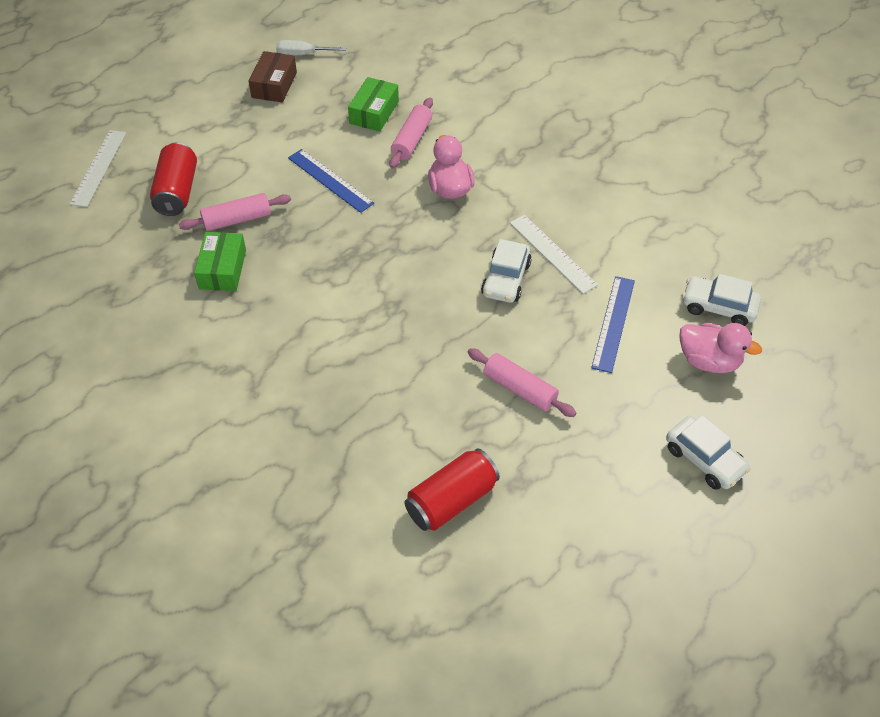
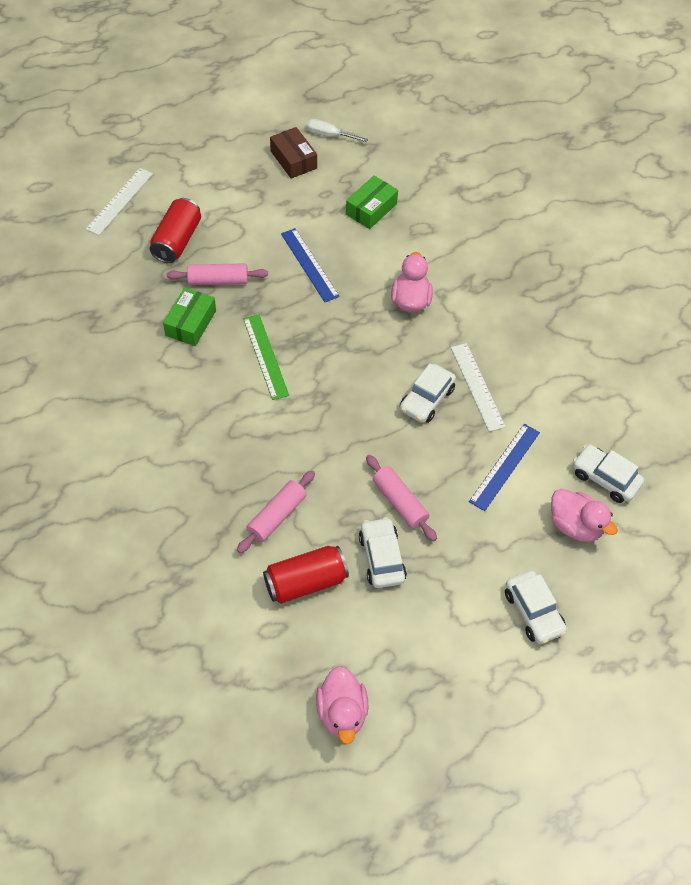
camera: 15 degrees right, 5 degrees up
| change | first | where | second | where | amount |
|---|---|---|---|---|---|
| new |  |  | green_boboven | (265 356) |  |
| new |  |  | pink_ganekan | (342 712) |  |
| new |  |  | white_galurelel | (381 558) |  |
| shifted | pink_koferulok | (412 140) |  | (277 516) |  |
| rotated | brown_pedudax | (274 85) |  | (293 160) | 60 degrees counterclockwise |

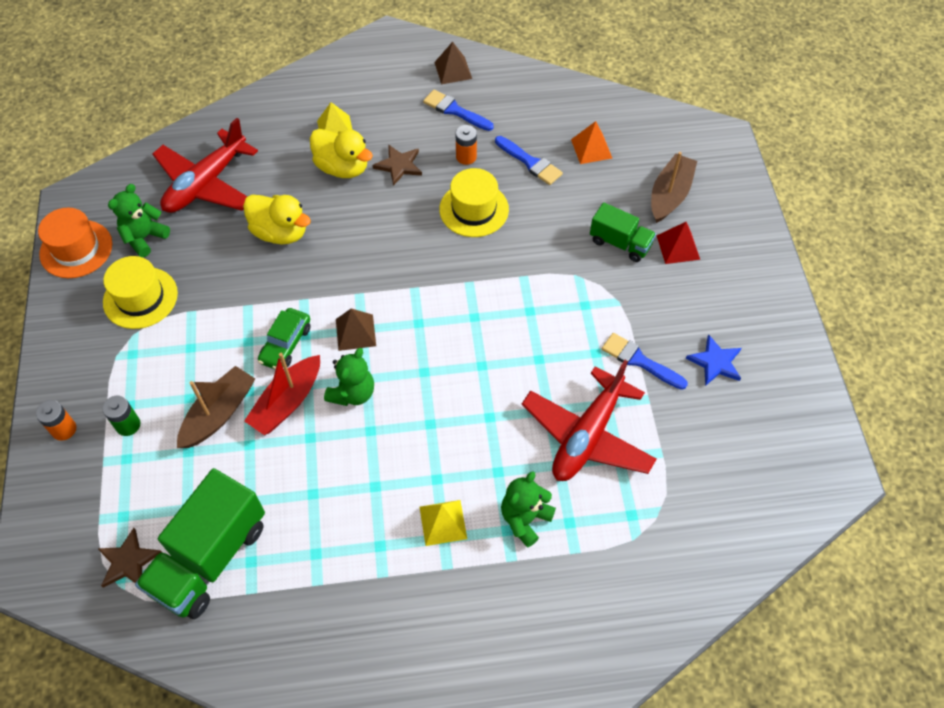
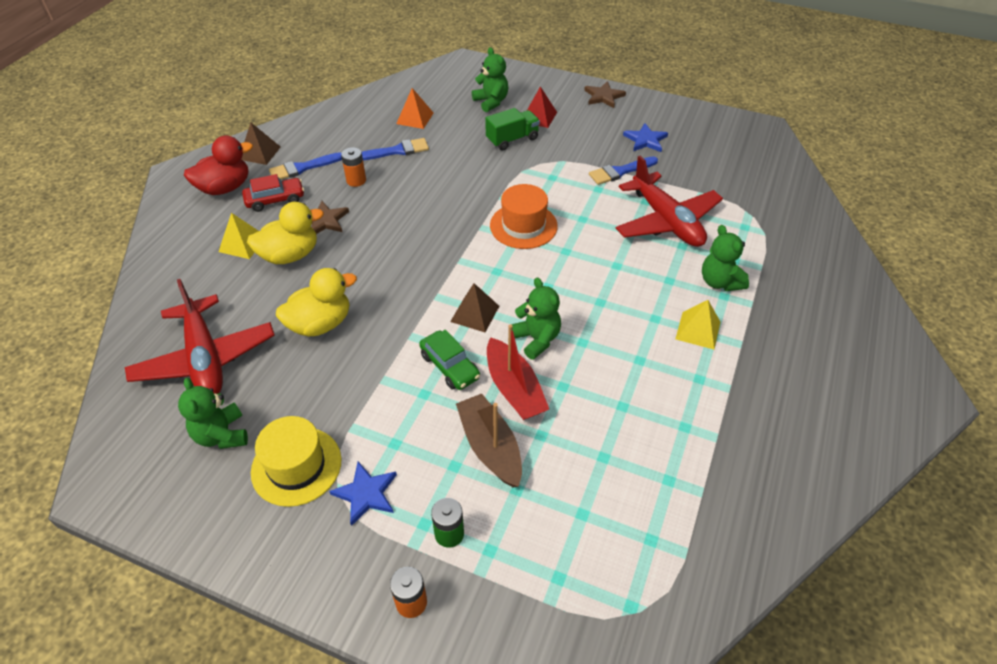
camera: 60 degrees left, 10 degrees down
| change | first | where | second | where | amount |
|---|---|---|---|---|---|
| gone | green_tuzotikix | (210 558) |  |  |  |
| gone | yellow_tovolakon | (474 209) |  |  |  |
| new |  |  | red_ganekan | (225 188) |  |
| new |  |  | red_galurelel | (275 200) |  |
| new |  |  | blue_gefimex | (366 494) |  |
| shifted | orange_tovolakon | (76 249) |  | (523 226) |  |
| shifted | brown_gefimex | (128 561) |  | (603 96) |  |
| swapped | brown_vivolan | (670 195) | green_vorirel | (491 102) |  |

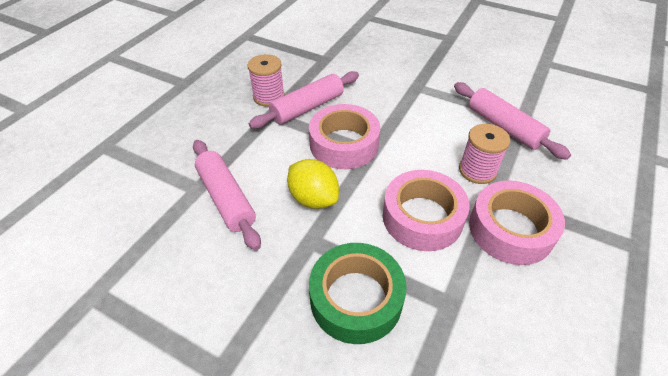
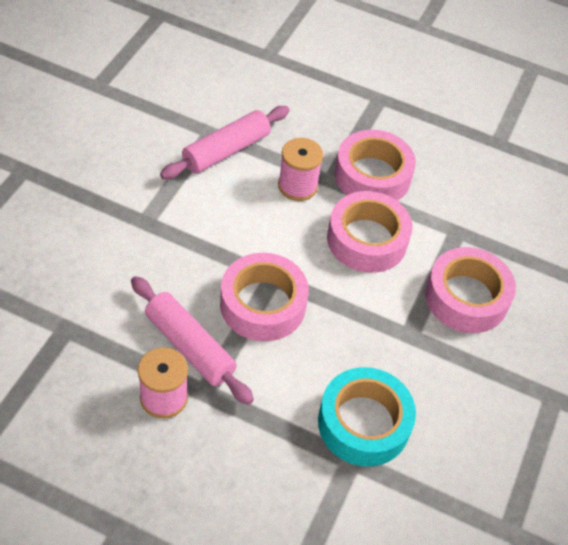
camera: 100 degrees left, 5 degrees up
| change | first | where | second | where | amount |
|---|---|---|---|---|---|
| gone | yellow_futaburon | (313 198) |  |  |  |
| swapped | pink_koferulok | (226 198) | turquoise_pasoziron | (363 423) |  |
| repainted | green_pasoziron | (356 298) | pink_pasoziron | (466 297) |  |

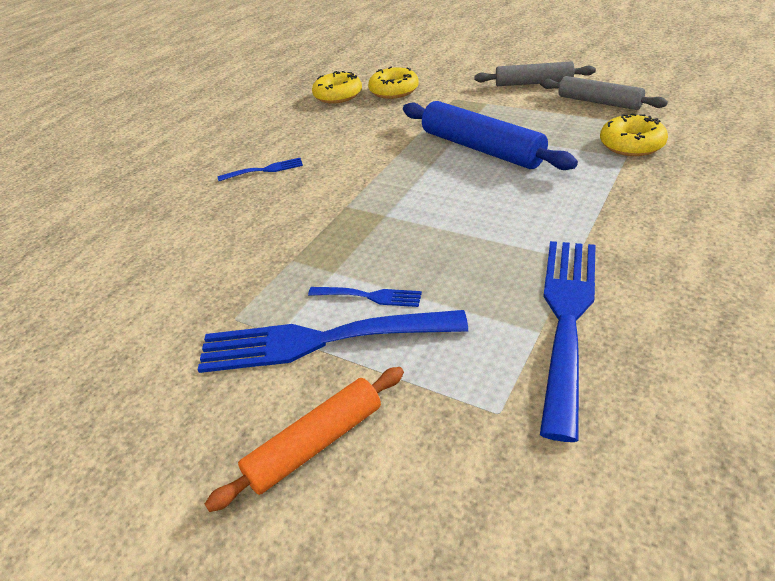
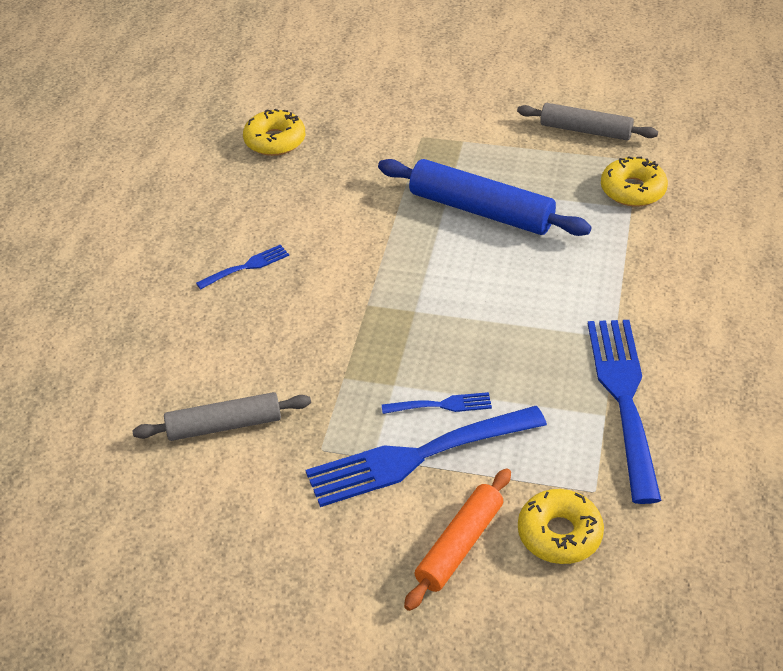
camera: 20 degrees left, 5 degrees up
| change | first | where | second | where | amount |
|---|---|---|---|---|---|
| shifted | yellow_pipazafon | (394 90) |  | (559 534) |  |
| shifted | grey_koferulok | (533 83) |  | (224 425) |  |

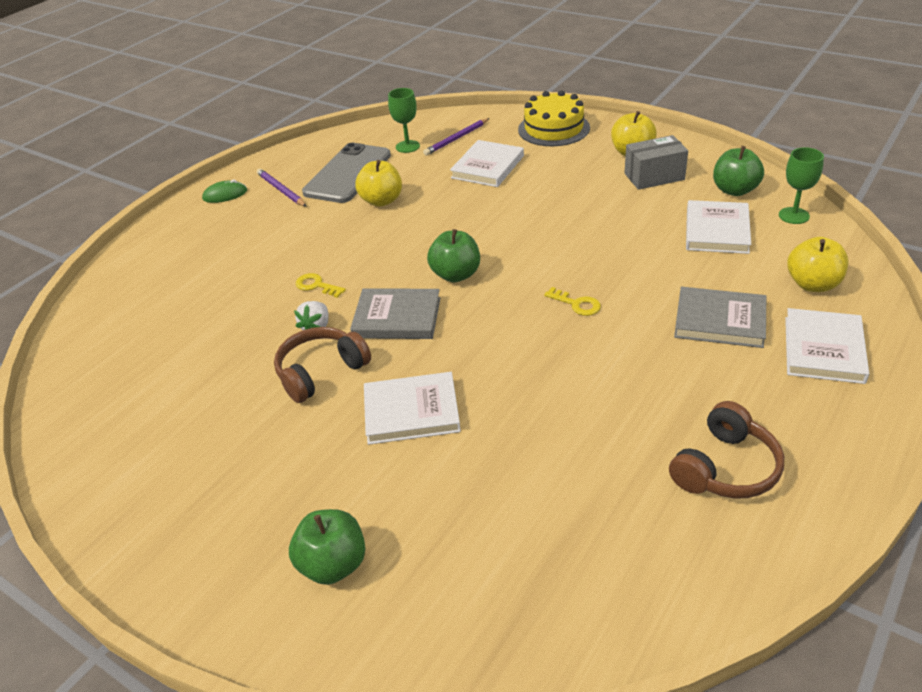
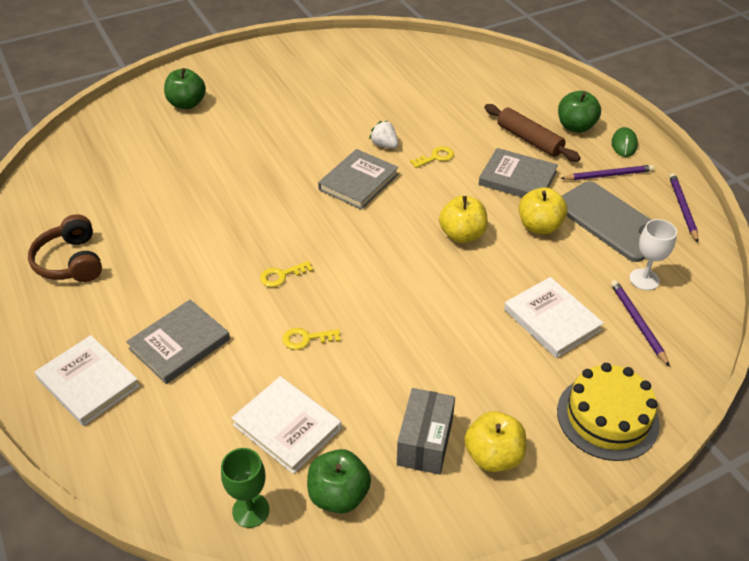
camera: 115 degrees right, 5 degrees up
| change | first | where | second | where | amount |
|---|---|---|---|---|---|
| gone | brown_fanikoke | (321 372) |  |  |  |
| gone | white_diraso | (411 411) |  |  |  |
| new |  |  | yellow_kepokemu | (306 339) |  |
| new |  |  | grey_diraso | (517 178) |  |
| new |  |  | brown_koferulok | (529 140) |  |
| new |  |  | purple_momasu | (682 208) |  |
| shifted | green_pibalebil | (456 275) |  | (575 127) |  |
| shifted | yellow_pibalebil | (813 284) |  | (462 235) |  |
| repainted | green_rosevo | (407 146) | white_rosevo | (644 279) |  |

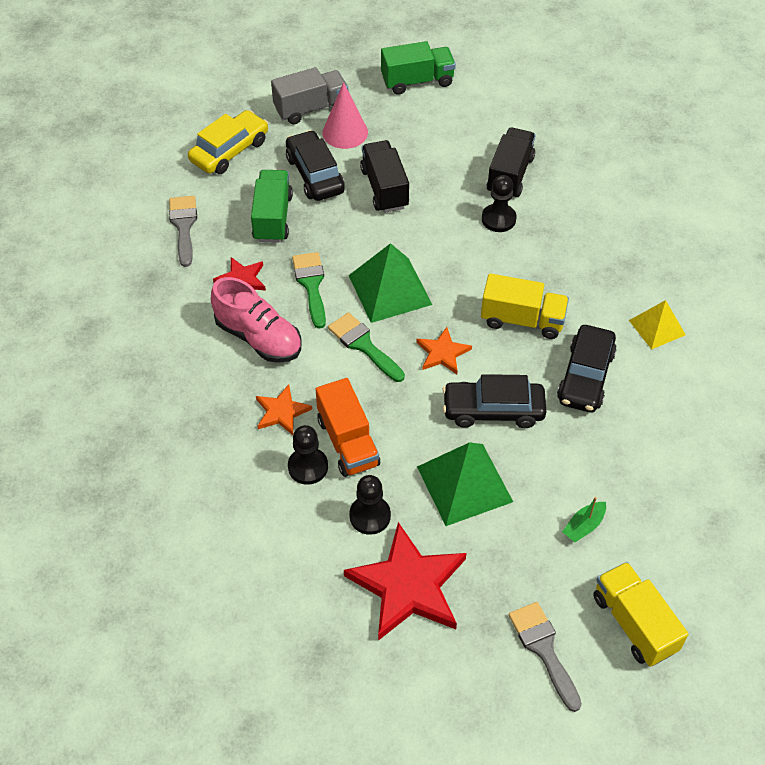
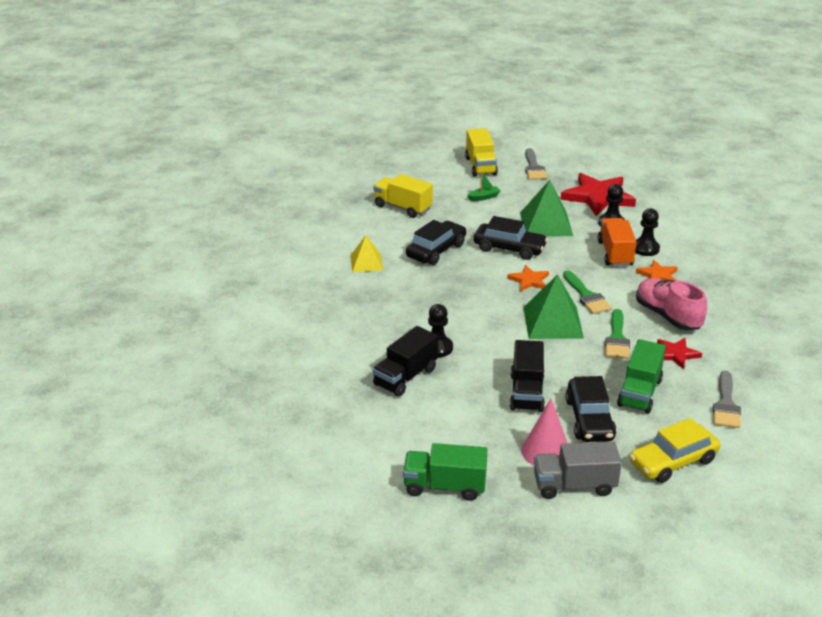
camera: 160 degrees left, 20 degrees down
| change | first | where | second | where | amount |
|---|---|---|---|---|---|
| shifted | yellow_tuzotikix | (522 320) |  | (403 207) |  |

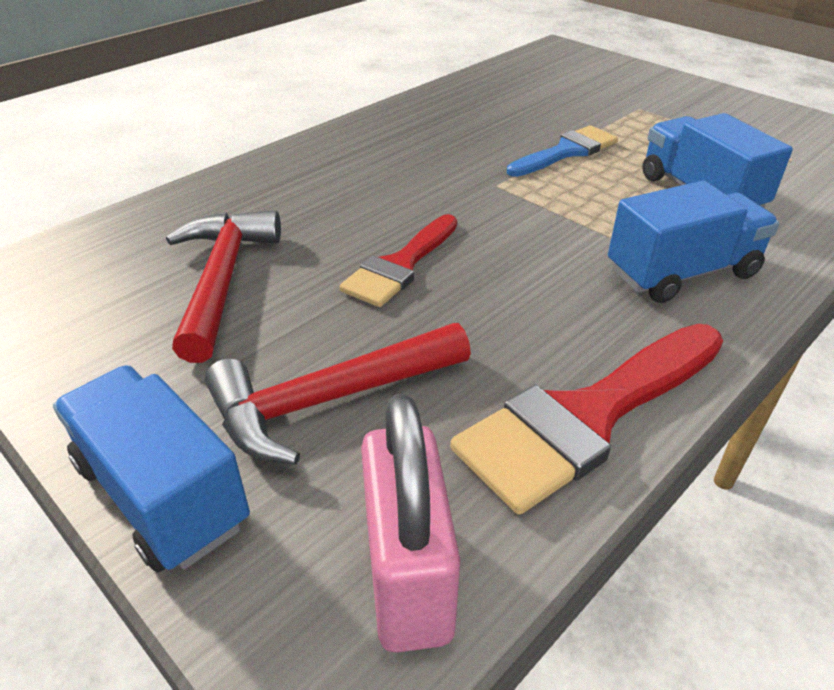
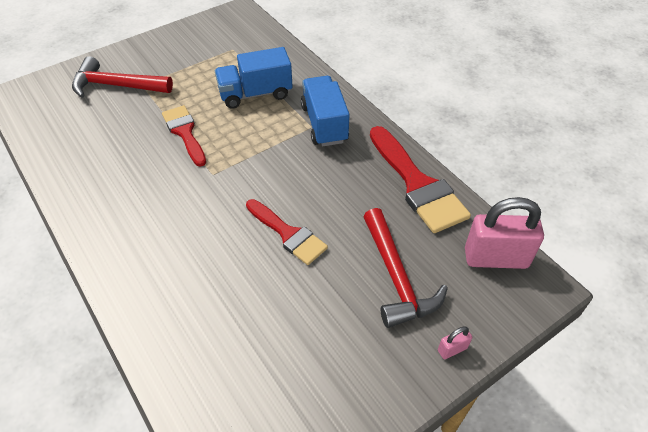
camera: 80 degrees left, 10 degrees up
| change | first | where | second | where | amount |
|---|---|---|---|---|---|
| shifted | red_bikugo | (223 280) |  | (116 86) |  |
| swapped | blue_tuzotikix | (162 494) | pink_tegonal | (452 349) |  |
| repainted | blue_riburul | (566 151) | red_riburul | (184 132) |  |

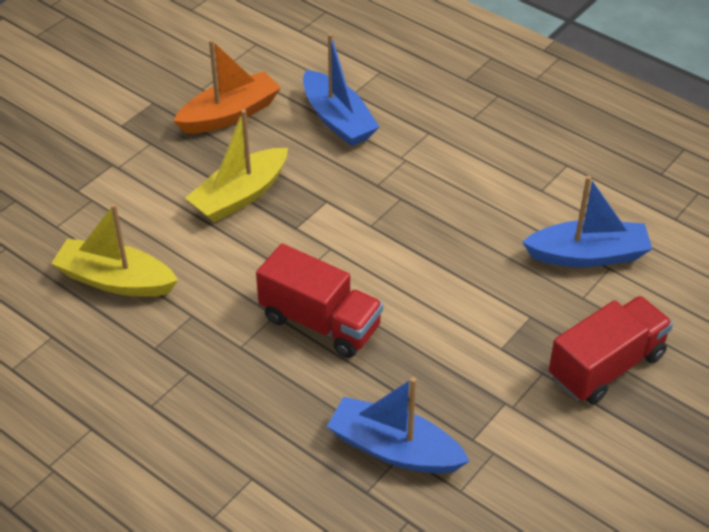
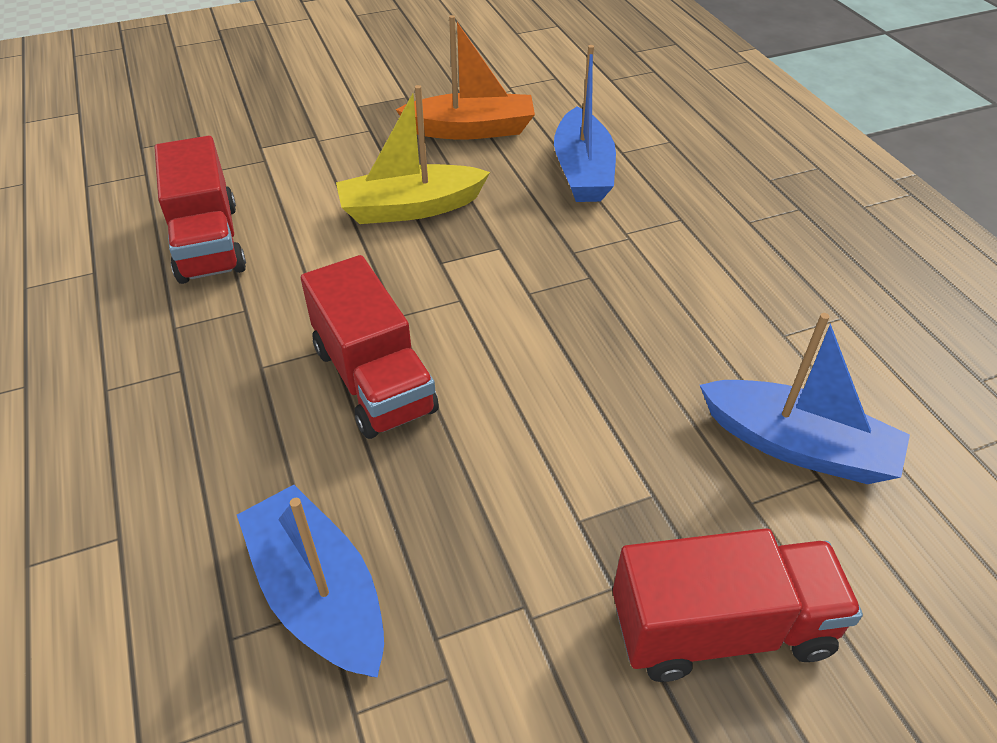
camera: 30 degrees right, 0 degrees up
| change | first | where | second | where | amount |
|---|---|---|---|---|---|
| swapped | yellow_vivolan | (116 280) | red_tuzotikix | (208 242) |  |

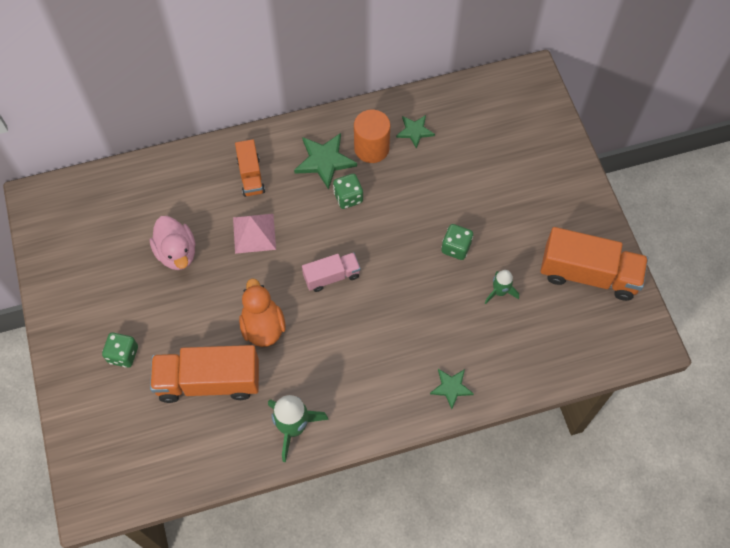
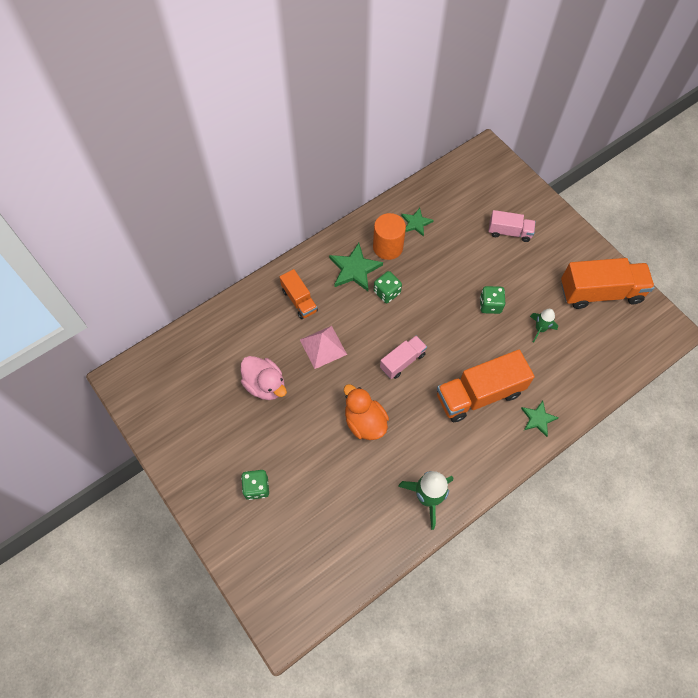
camera: 20 degrees left, 0 degrees up
| change | first | where | second | where | amount |
|---|---|---|---|---|---|
| new |  |  | pink_tuzotikix | (509 232) |  |
| shifted | orange_tuzotikix | (209 381) |  | (479 394) |  |

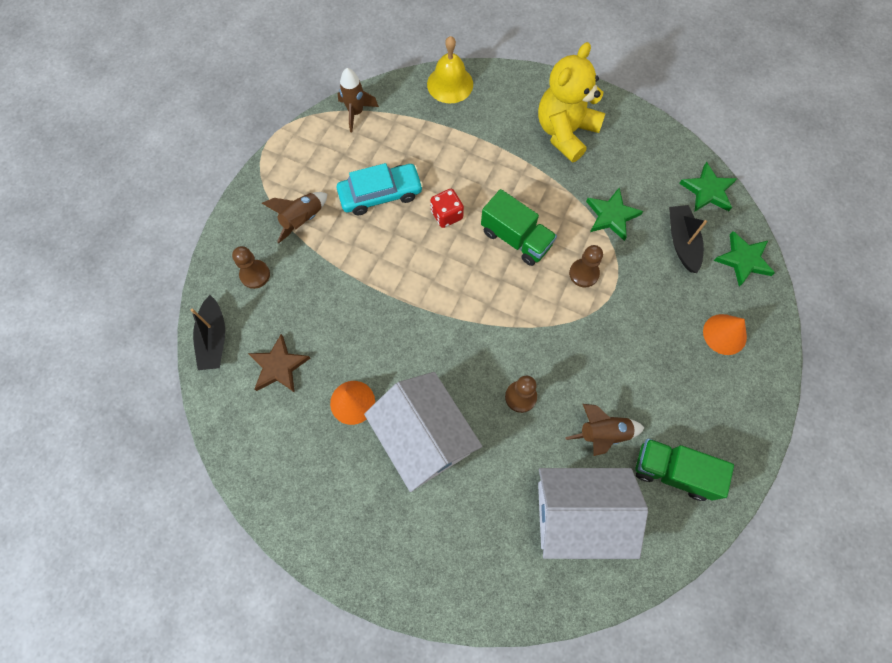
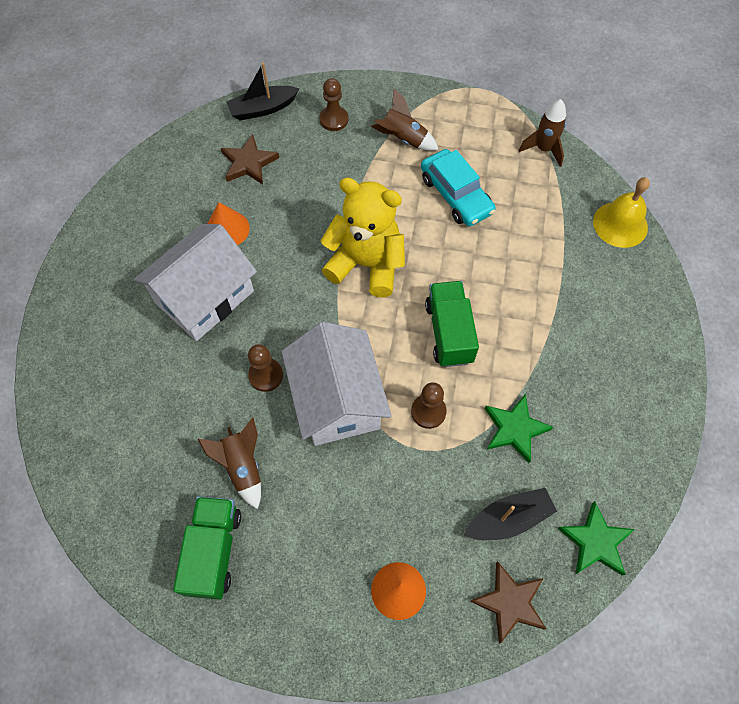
camera: 75 degrees right, 5 degrees down
| change | first | where | second | where | amount |
|---|---|---|---|---|---|
| gone | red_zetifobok | (446 215) |  |  |  |
| shifted | yellow_vorirel | (565 132) |  | (366 264) |  |
| shifted | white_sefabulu | (579 515) |  | (337 399) |  |
| repainted | green_gefimex | (743 260) | brown_gefimex | (509 602) |  |
| rotated | green_tuzotikix | (516 238) |  | (449 332) | 150 degrees clockwise |

